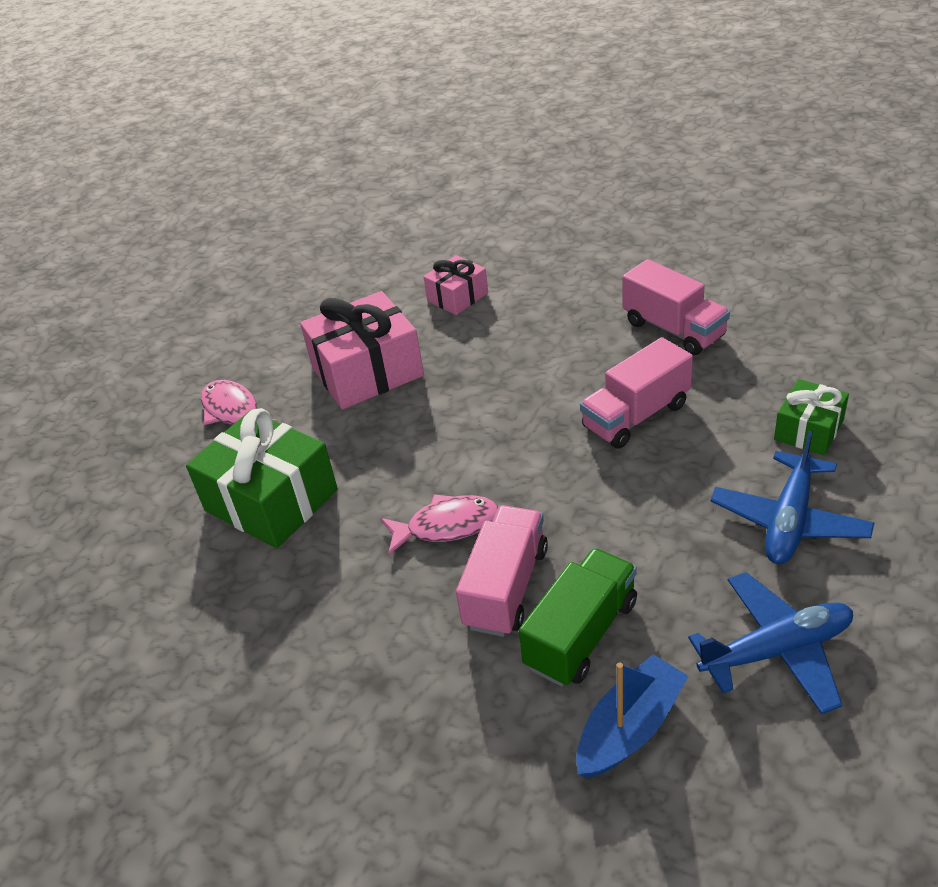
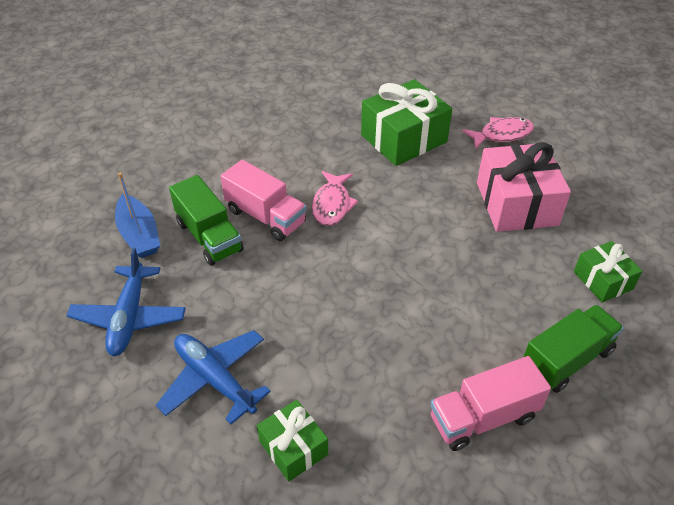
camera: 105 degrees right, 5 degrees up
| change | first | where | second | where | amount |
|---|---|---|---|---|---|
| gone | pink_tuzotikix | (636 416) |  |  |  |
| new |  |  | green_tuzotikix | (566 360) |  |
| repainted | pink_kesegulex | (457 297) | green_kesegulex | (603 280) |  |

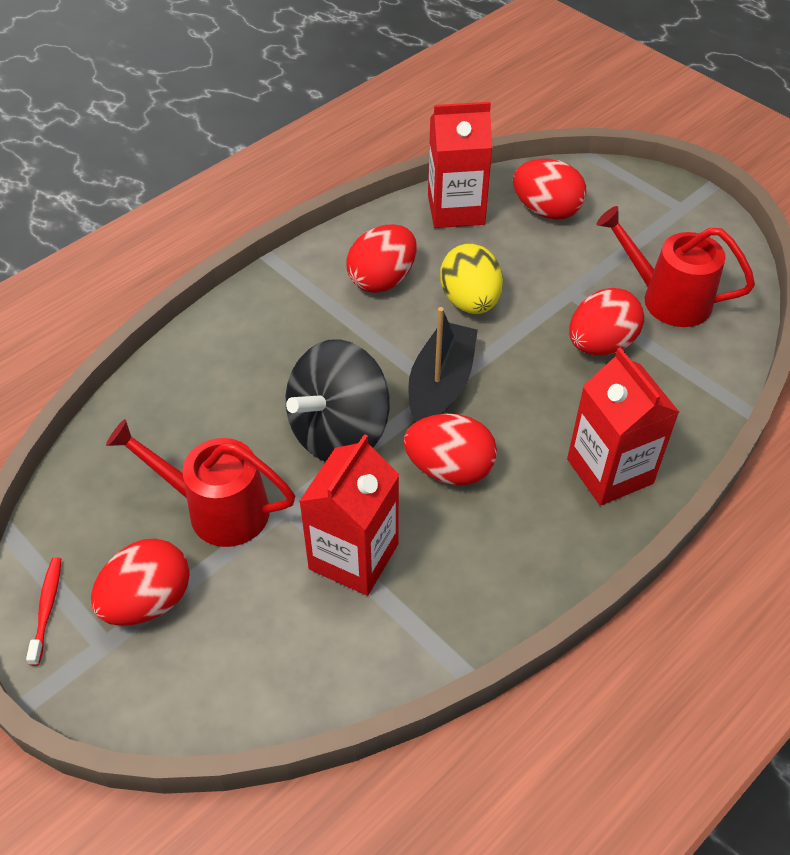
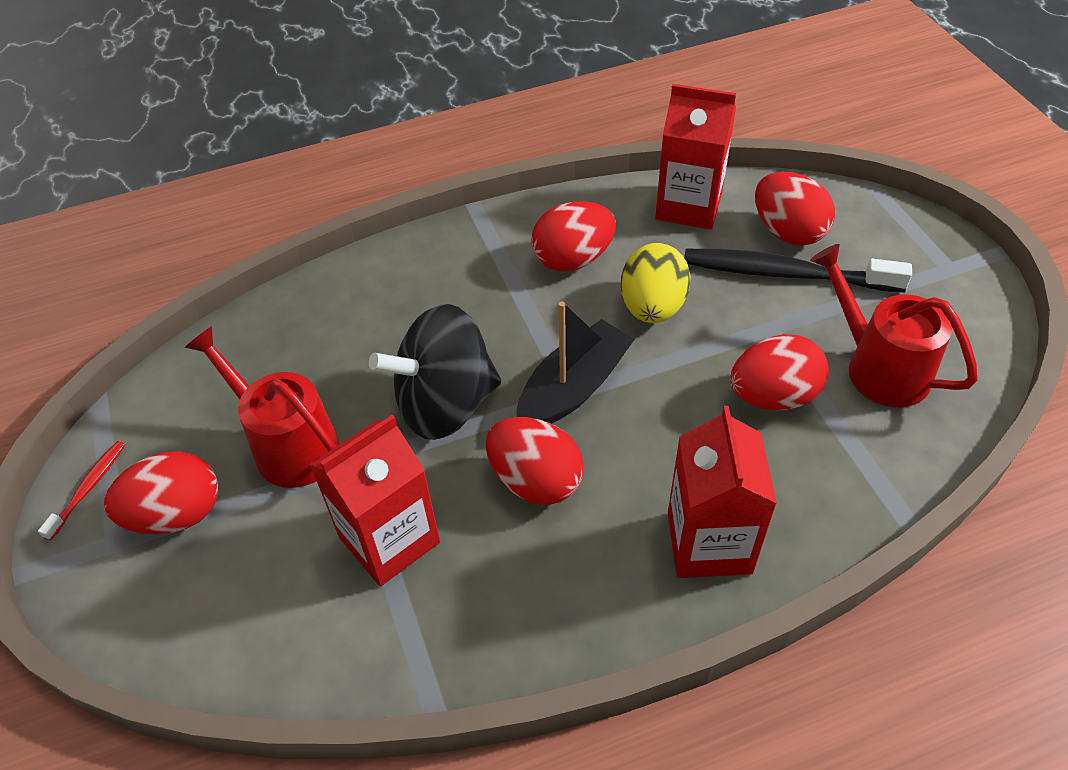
camera: 25 degrees right, 0 degrees up
| change | first | where | second | where | amount |
|---|---|---|---|---|---|
| new |  |  | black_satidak | (786 274) |  |

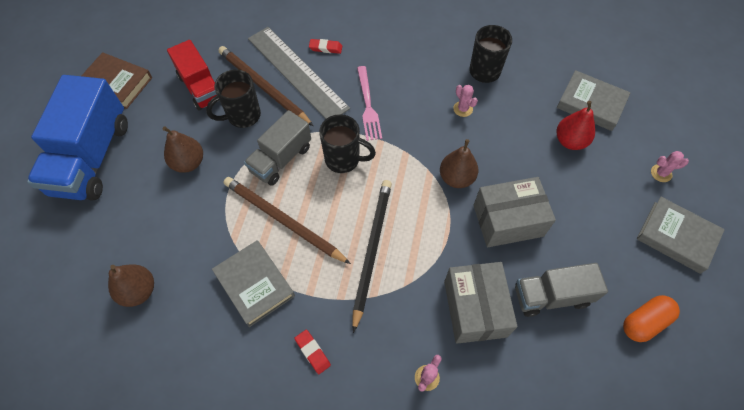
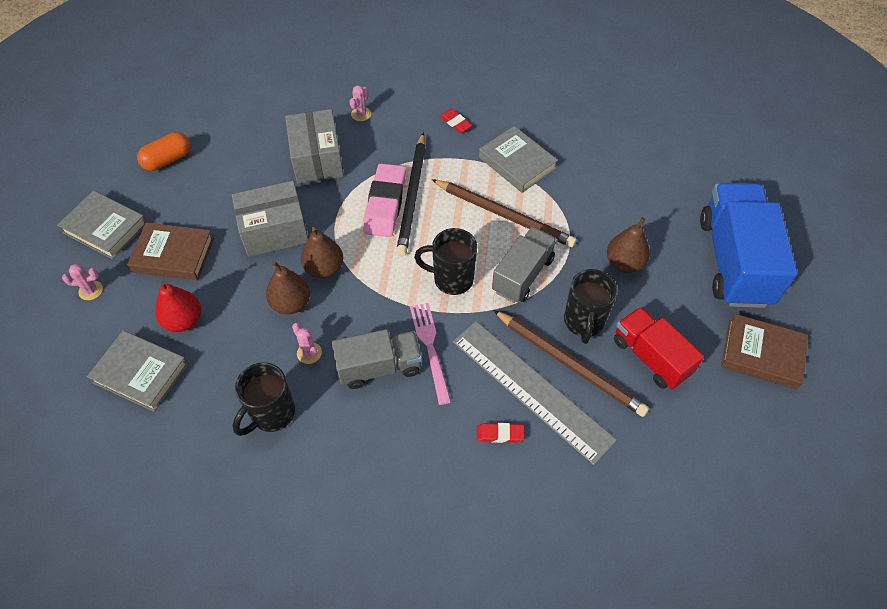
camera: 175 degrees right, 5 degrees down
| change | first | where | second | where | amount |
|---|---|---|---|---|---|
| new |  |  | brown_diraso | (173 255) |  |
| new |  |  | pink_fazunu | (385 204) |  |
| shifted | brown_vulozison | (139 291) |  | (291 303) |  |
| shifted | grey_tuzotikix | (551 296) |  | (379 367) |  |
| rotated | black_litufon | (242 116) |  | (583 322) | 135 degrees clockwise |

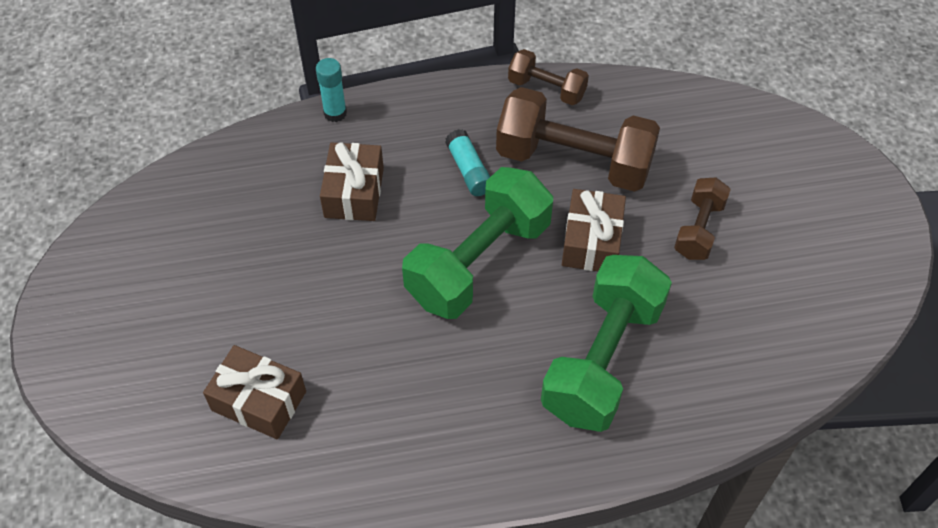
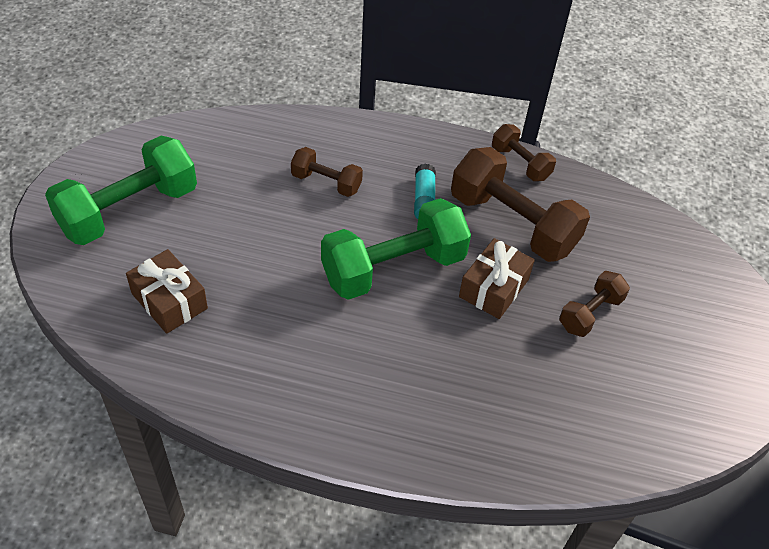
camera: 20 degrees right, 5 degrees down
| change | first | where | second | where | amount |
|---|---|---|---|---|---|
| gone | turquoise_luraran | (335 113) |  |  |  |
| shifted | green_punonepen | (603 360) |  | (129 211) |  |
| swapped | brown_kesegulex | (354 192) | brown_punonepen | (326 183) |  |

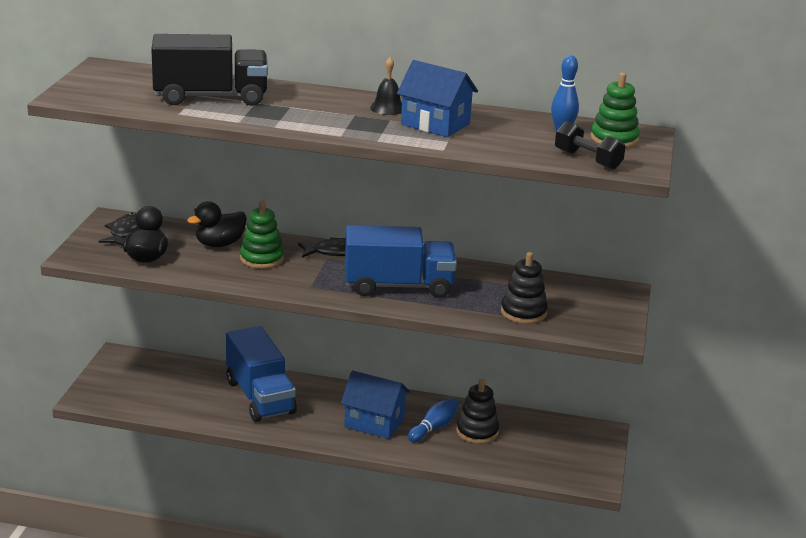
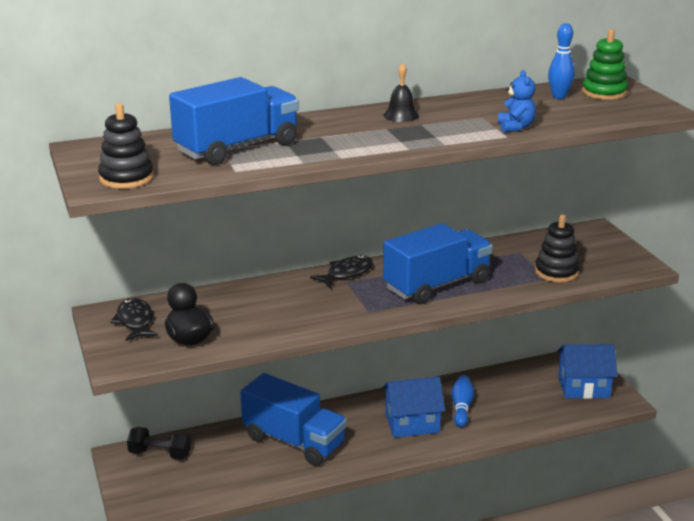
camera: 30 degrees left, 0 degrees up
| change | first | where | second | where | amount |
|---|---|---|---|---|---|
| gone | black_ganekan | (219 244) |  |  |  |
| gone | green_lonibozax | (262 259) |  |  |  |
| new |  |  | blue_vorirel | (515 127) |  |
| shifted | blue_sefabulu | (435 124) |  | (583 387) |  |
| shifted | black_lonibozax | (477 432) |  | (126 178) |  |
| shifted | black_punonepen | (587 160) |  | (160 454) |  |
| repainted | black_tuzotikix | (210 97) | blue_tuzotikix | (237 148) |  |

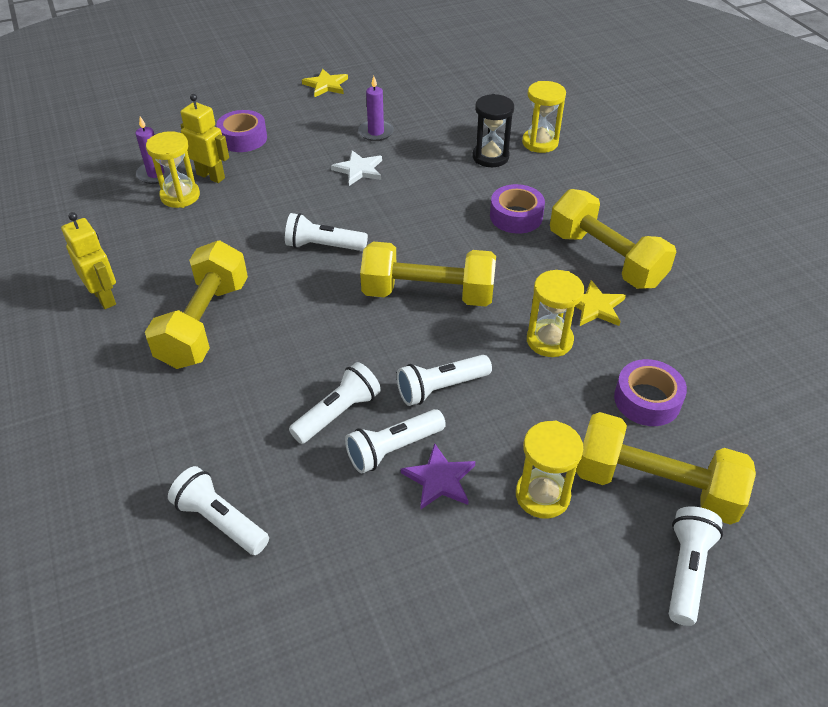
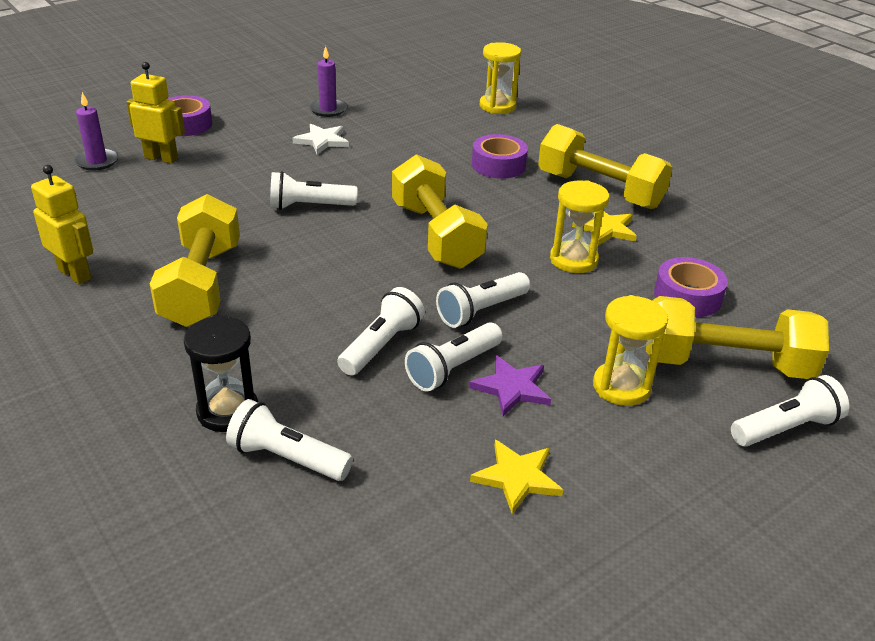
camera: 15 degrees left, 10 degrees down
| change | first | where | second | where | amount |
|---|---|---|---|---|---|
| gone | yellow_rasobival | (180 196) |  |  |  |
| shifted | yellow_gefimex | (326 85) |  | (517 477) |  |
| shifted | black_rasobival | (490 157) |  | (228 411) |  |
| rotated | yellow_punonepen | (428 294) |  | (436 235) | 75 degrees clockwise |
| rotated | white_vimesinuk | (686 571) |  | (785 428) | 60 degrees clockwise |

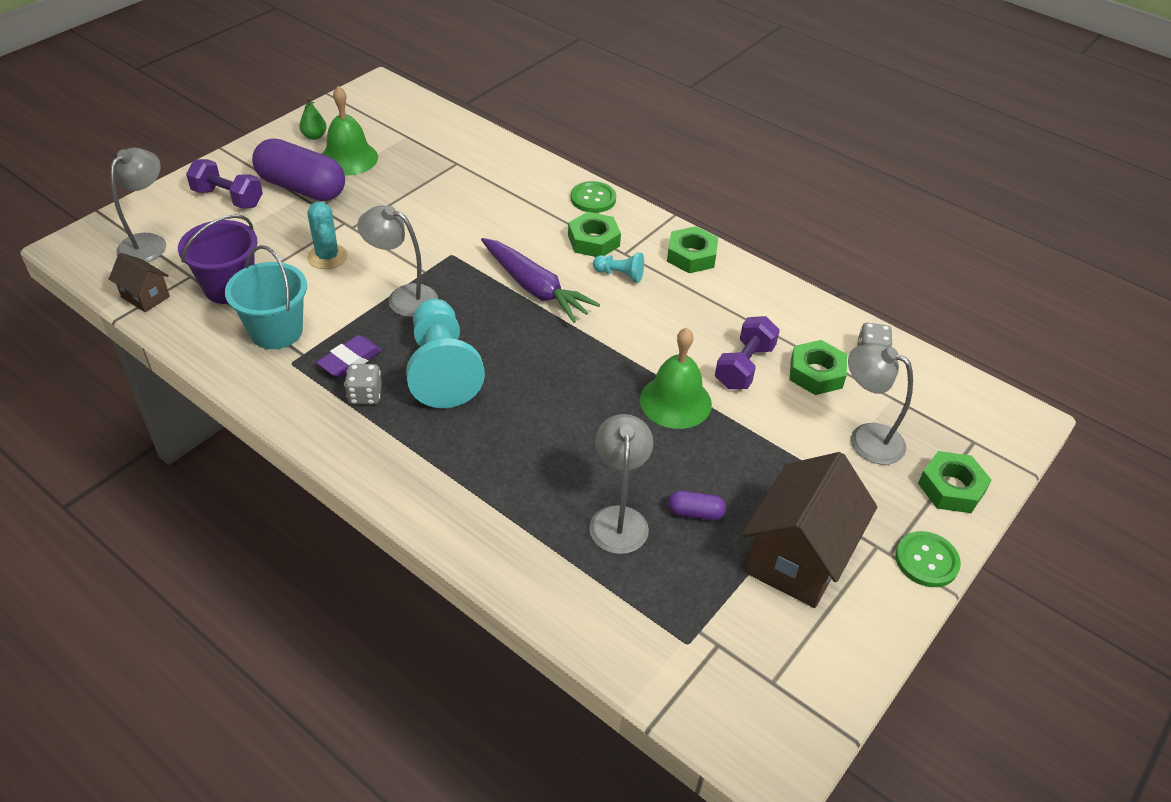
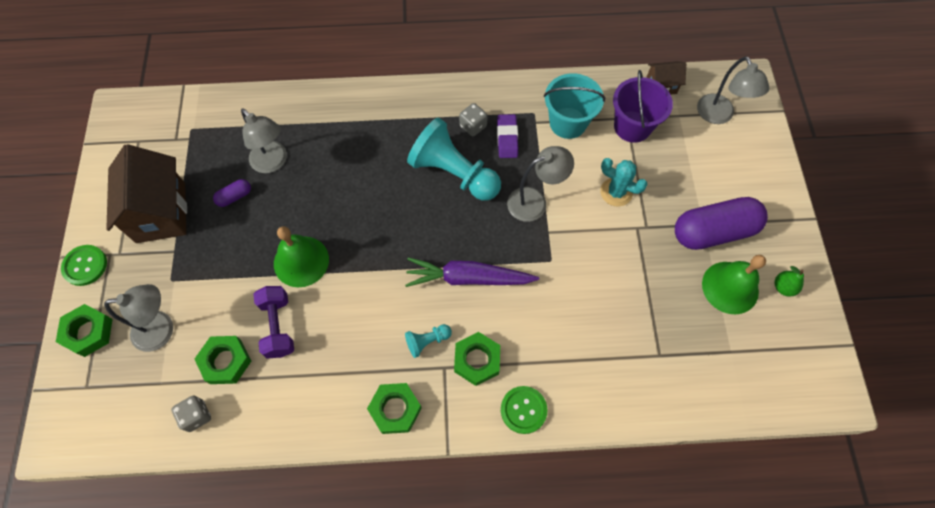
camera: 140 degrees right, 20 degrees up
| change | first | where | second | where | amount |
|---|---|---|---|---|---|
| gone | purple_punonepen | (228 198) |  |  |  |

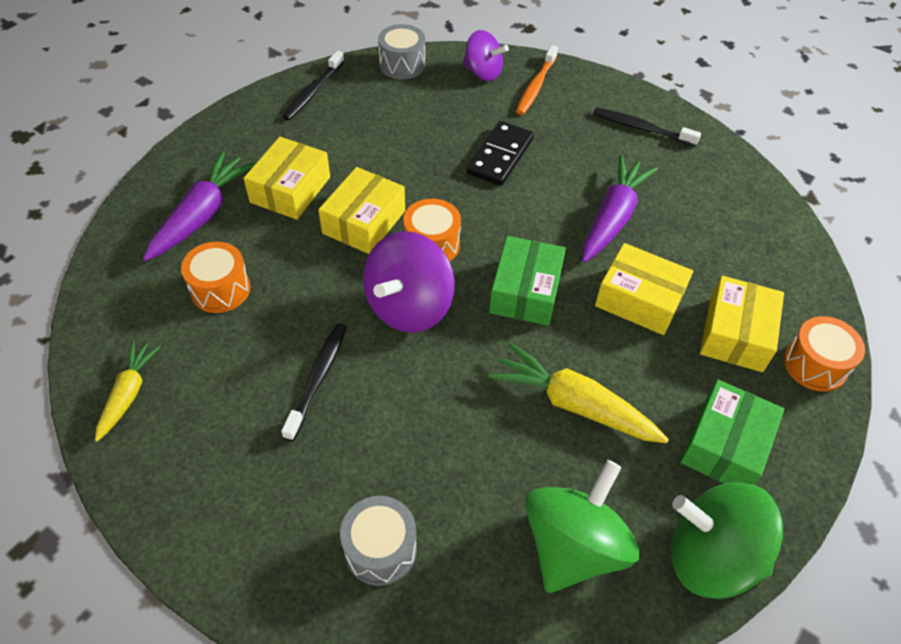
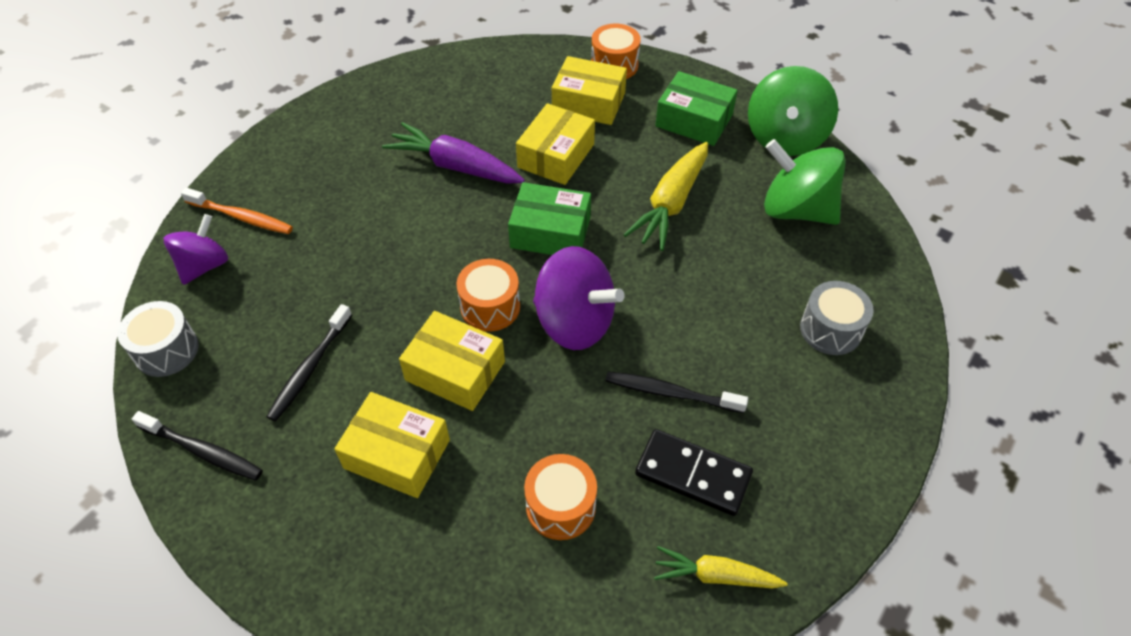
camera: 90 degrees left, 0 degrees up
| change | first | where | second | where | amount |
|---|---|---|---|---|---|
| gone | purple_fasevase | (202 215) |  |  |  |
| shifted | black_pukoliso | (500 156) |  | (693 474) |  |
| shifted | black_satidak | (641 128) |  | (309 368) |  |

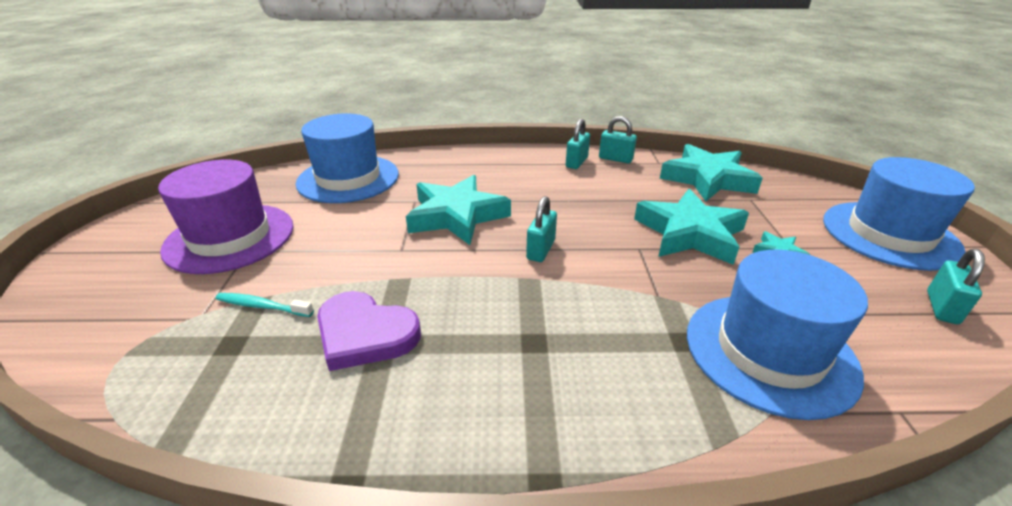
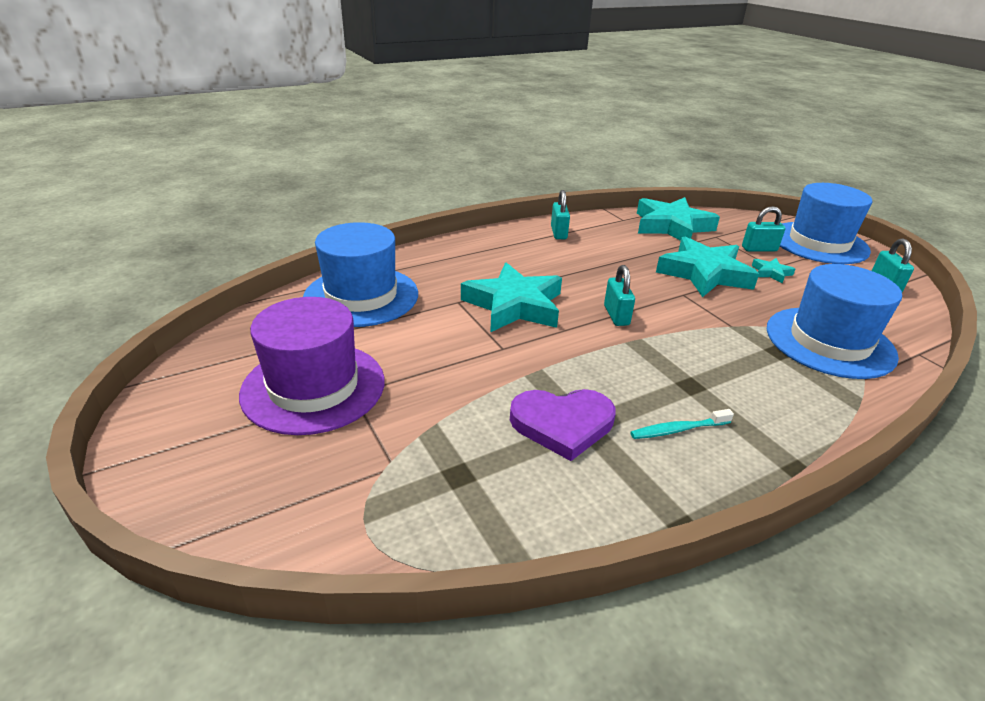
camera: 30 degrees left, 0 degrees up
| change | first | where | second | where | amount |
|---|---|---|---|---|---|
| shifted | turquoise_satidak | (262 306) |  | (678 430) |  |
| shifted | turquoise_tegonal | (615 159) |  | (759 249) |  |

